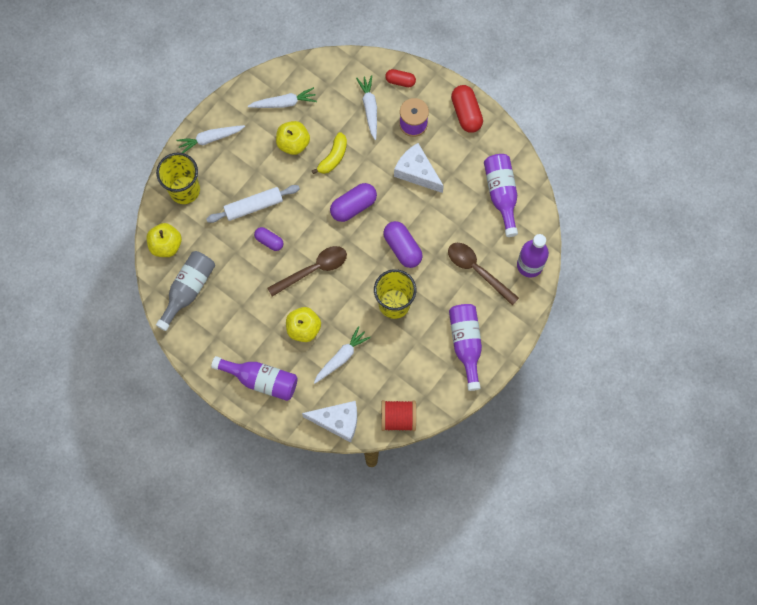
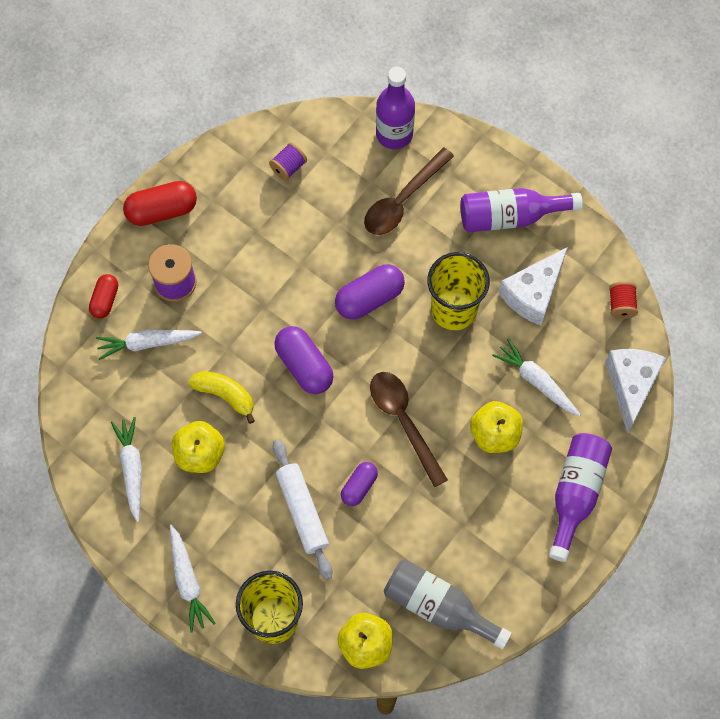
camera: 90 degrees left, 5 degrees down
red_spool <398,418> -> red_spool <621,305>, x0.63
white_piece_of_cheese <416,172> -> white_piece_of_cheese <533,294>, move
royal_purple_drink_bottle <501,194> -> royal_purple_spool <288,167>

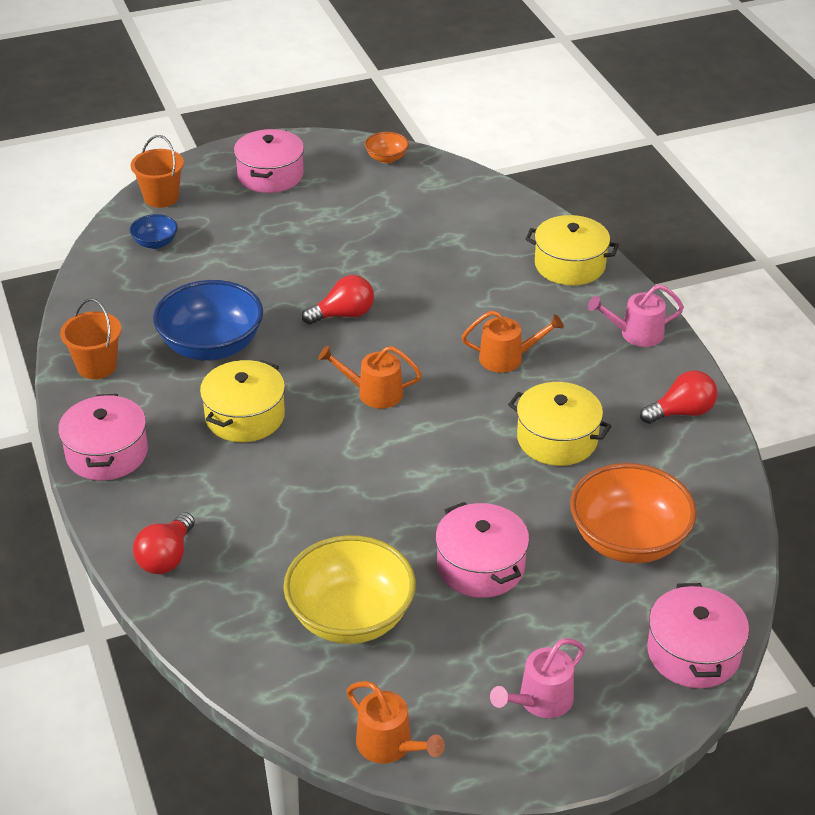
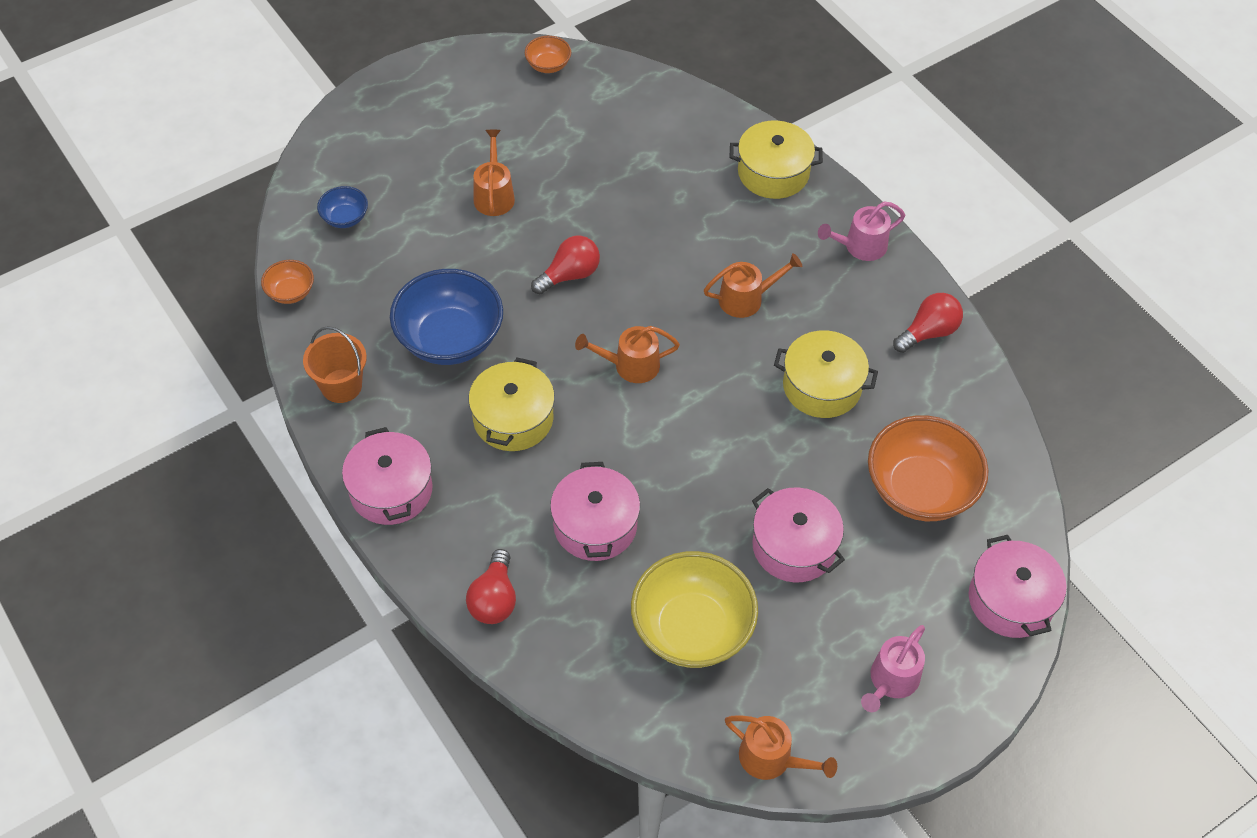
camera: 15 degrees left, 15 degrees up
orange-coloured_bucket <161,197> -> none
rosy_pot <270,175> -> rosy_pot <595,525>, move
none -> orange-coloured_deep_dish <290,292>
none -> orange-coloured_watering_pot <494,195>

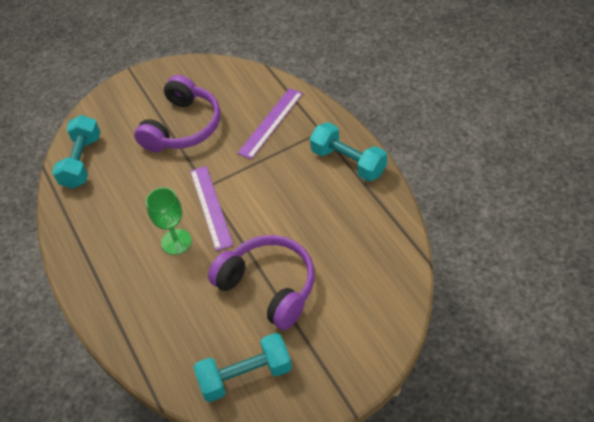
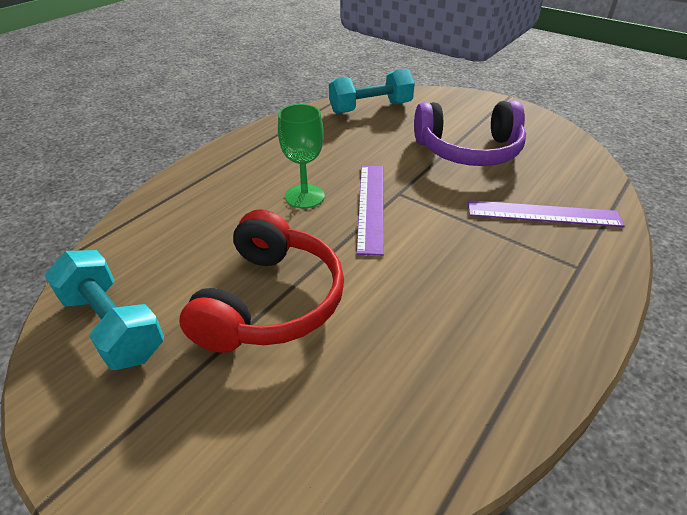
camera: 60 degrees right, 10 degrees down
royal_purple_straightedge <211,207> -> royal_purple_straightedge <371,206>, 45 degrees counterclockwise
royal_purple_headphones <269,287> -> red_headphones <270,301>
aqua_hand_weight <348,162> -> none

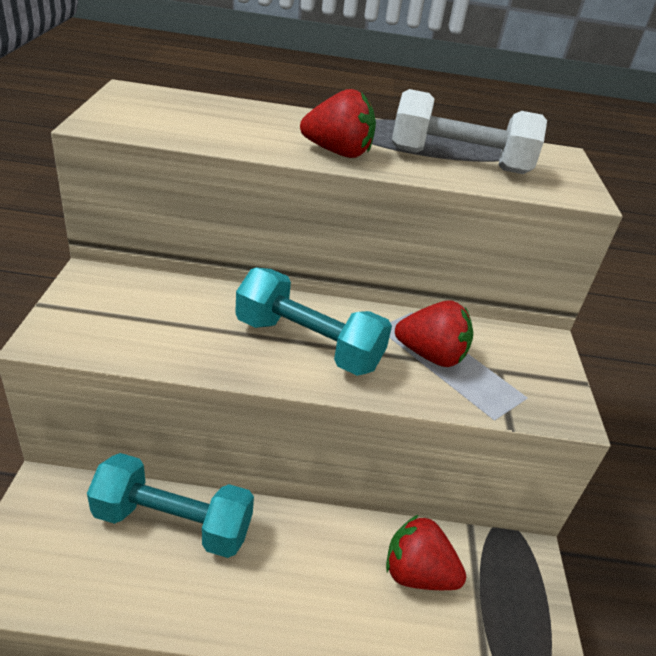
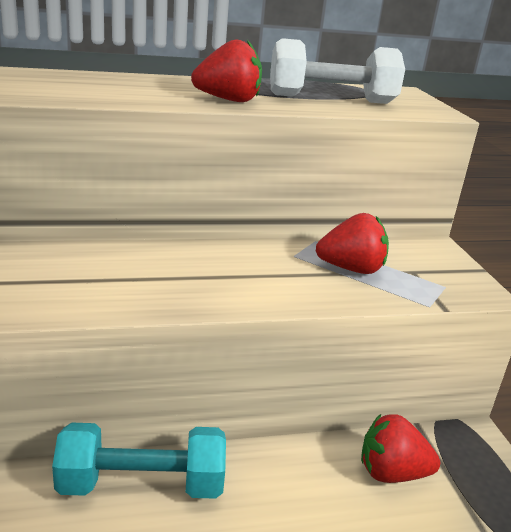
camera: 15 degrees left, 10 degrees down
aqua_hand_weight <308,344> -> none

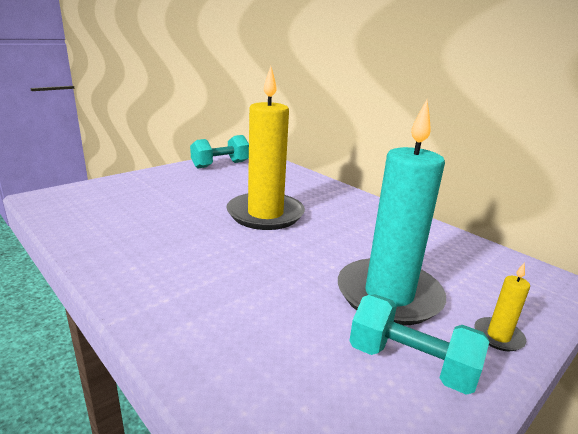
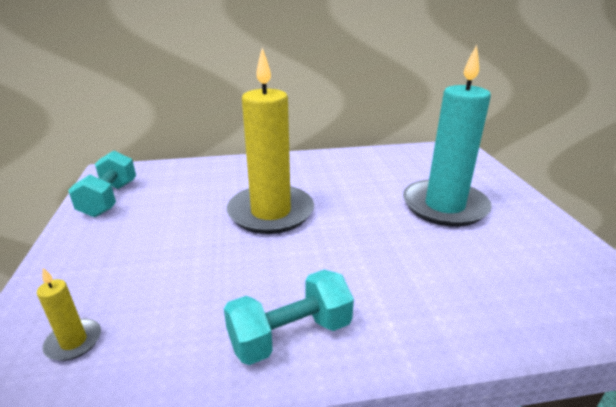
camera: 55 degrees left, 5 degrees up
aqua_hand_weight <410,364> -> aqua_hand_weight <290,335>, move
golden_wax_candle <498,336> -> golden_wax_candle <74,342>, move

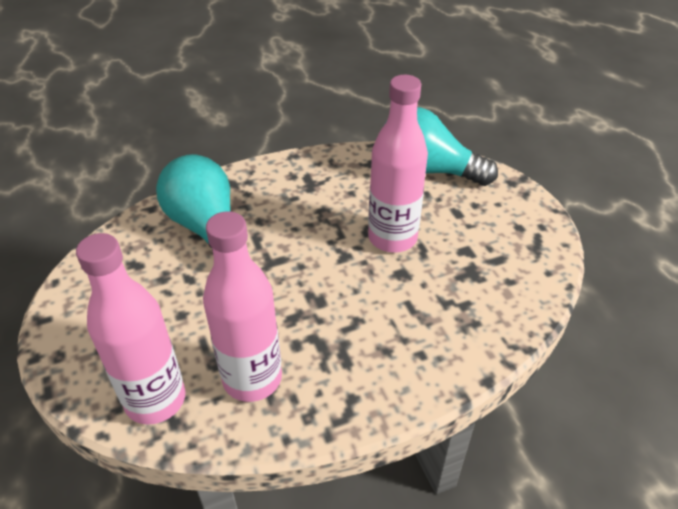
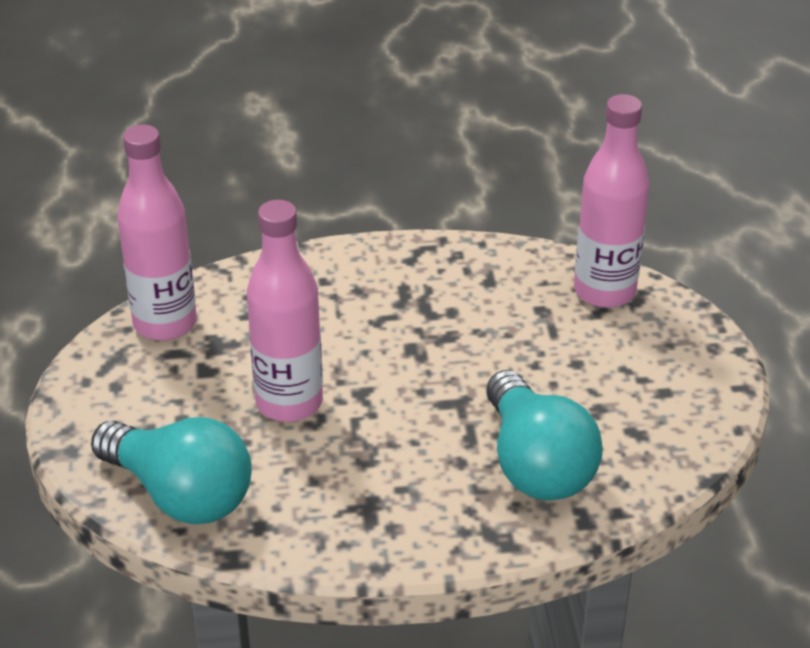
camera: 165 degrees left, 5 degrees down
rosy_drink_bottle <252,378> -> rosy_drink_bottle <165,323>, move

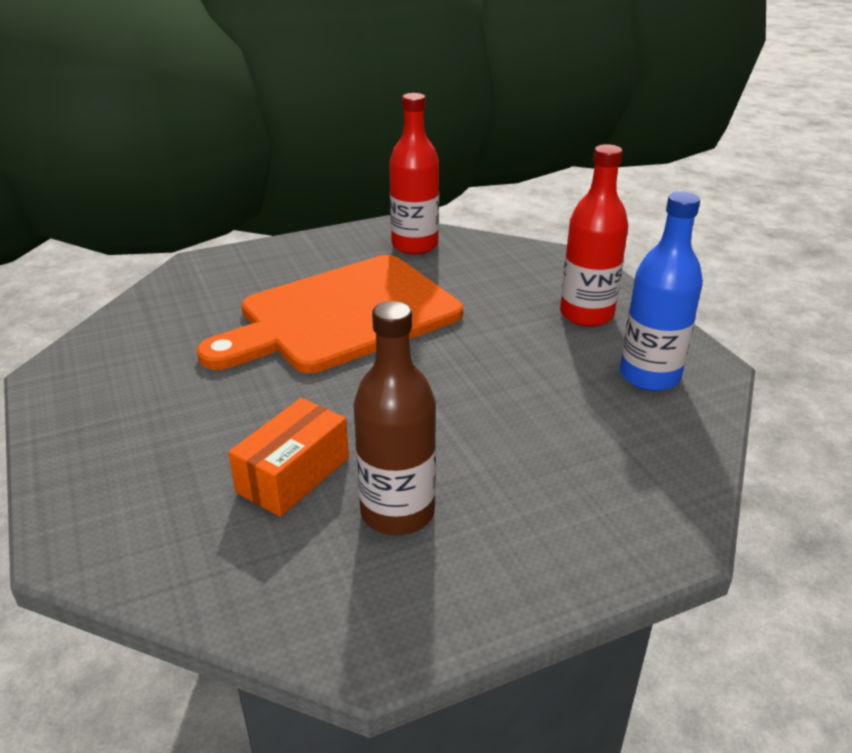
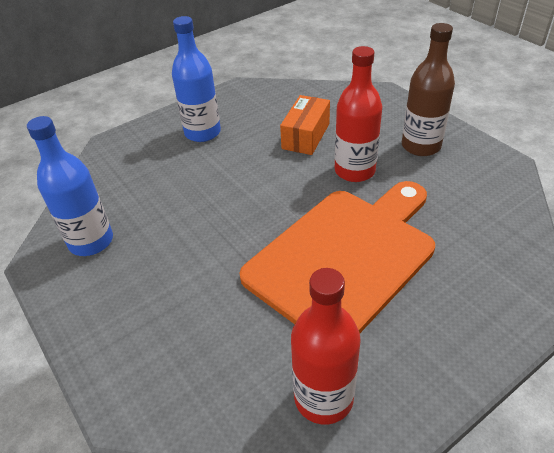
camera: 170 degrees right, 10 degrees up
brown_drink_bottle <397,512> -> brown_drink_bottle <421,146>, move
red_drink_bottle <586,314> -> red_drink_bottle <354,171>, move
none -> royal_blue_drink_bottle <202,133>

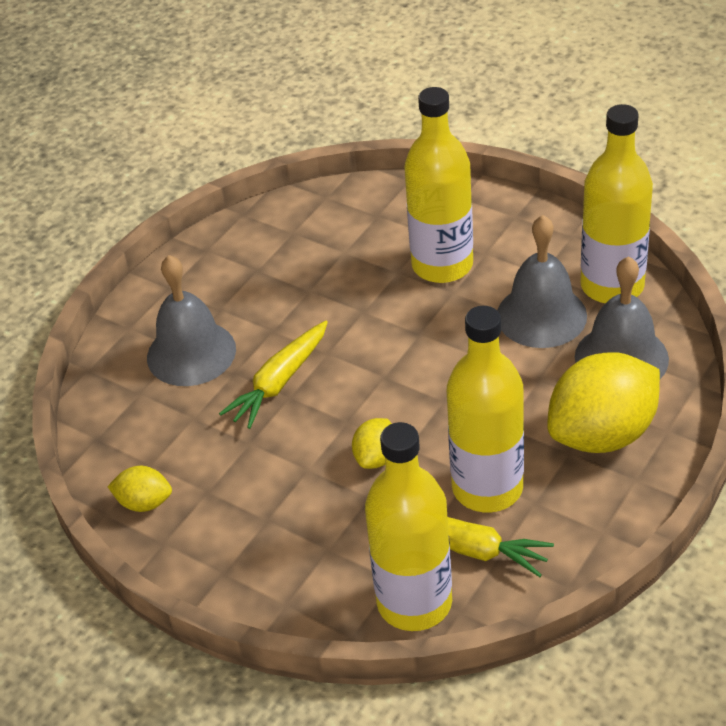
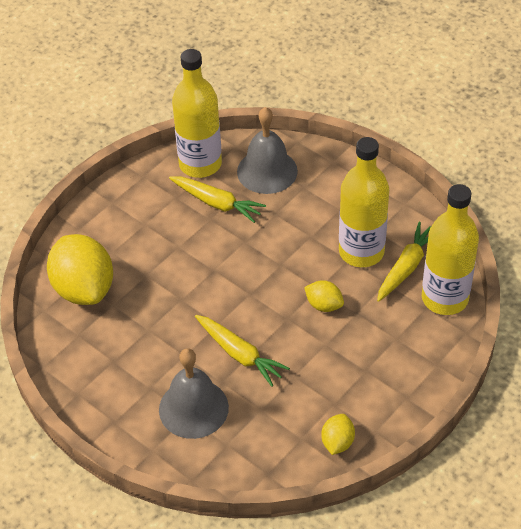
camera: 85 degrees left, 5 degrees up
golden_drink_bottle <442,265> -> none
gray_school_bell <541,315> -> golden_root_vegetable <217,203>
golden_citrus_fruit <602,434> -> golden_citrus_fruit <84,289>, move

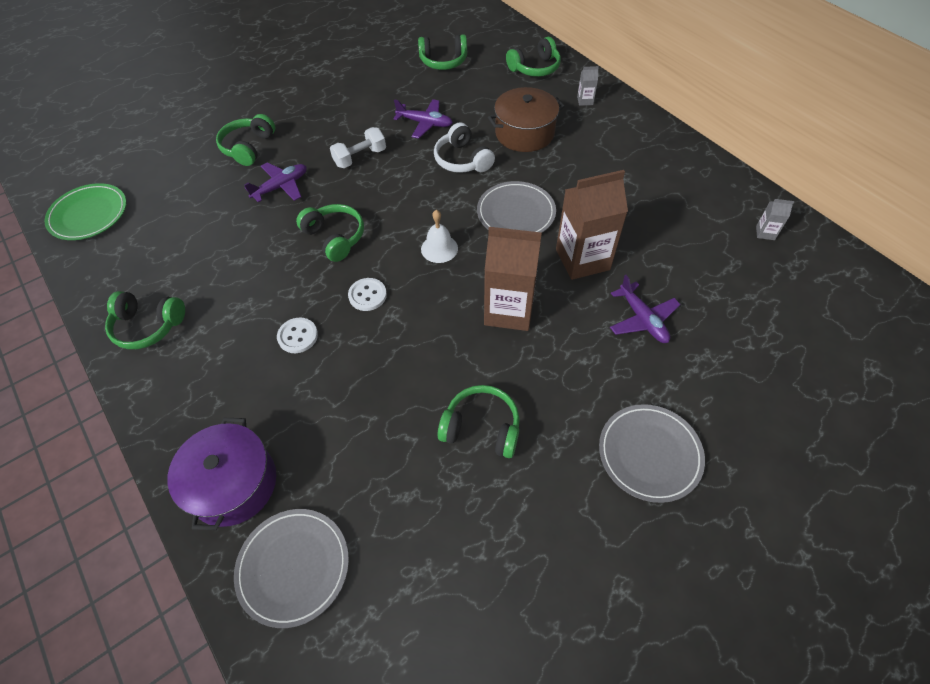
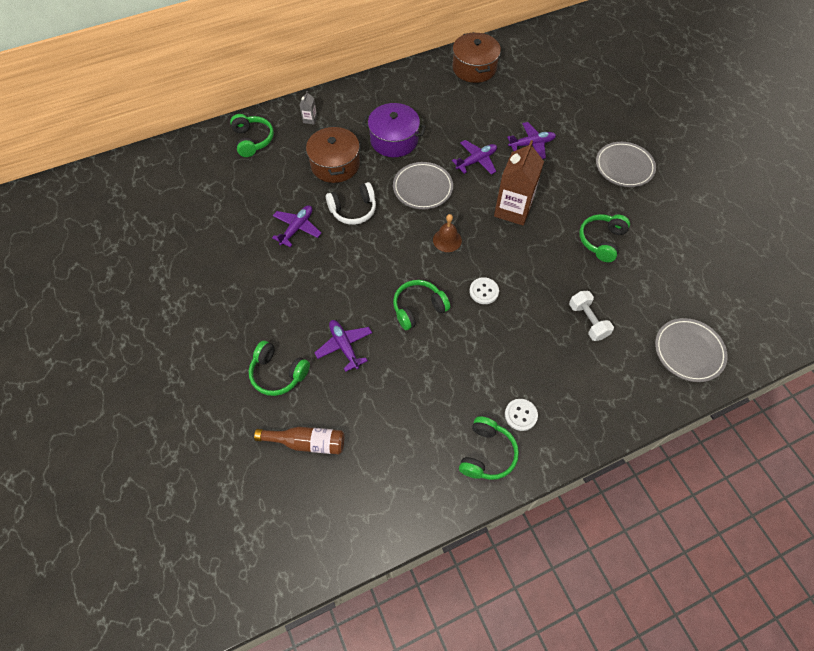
camera: 80 degrees left, 5 degrees up
leaf-green_flat_dish <89,214> -> none
royal_purple_pot <233,483> -> royal_purple_pot <394,140>, move
white_shirt_button <298,336> -> white_shirt_button <520,415>, move
white_hand_weight <360,157> -> white_hand_weight <587,321>, move
leaf-green_headphones <443,61> -> none
white_school_bell <439,248> -> brown_school_bell <447,240>
brown_juice_carton <582,259> -> royal_purple_aeroplane <476,161>
gray_juice_carton <765,233> -> brown_pot <474,68>
none -> brown_drink_bottle <307,442>

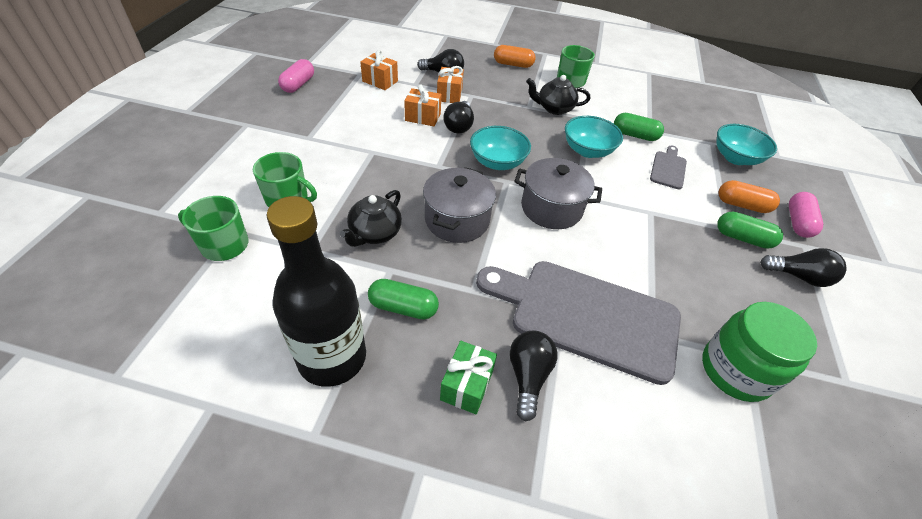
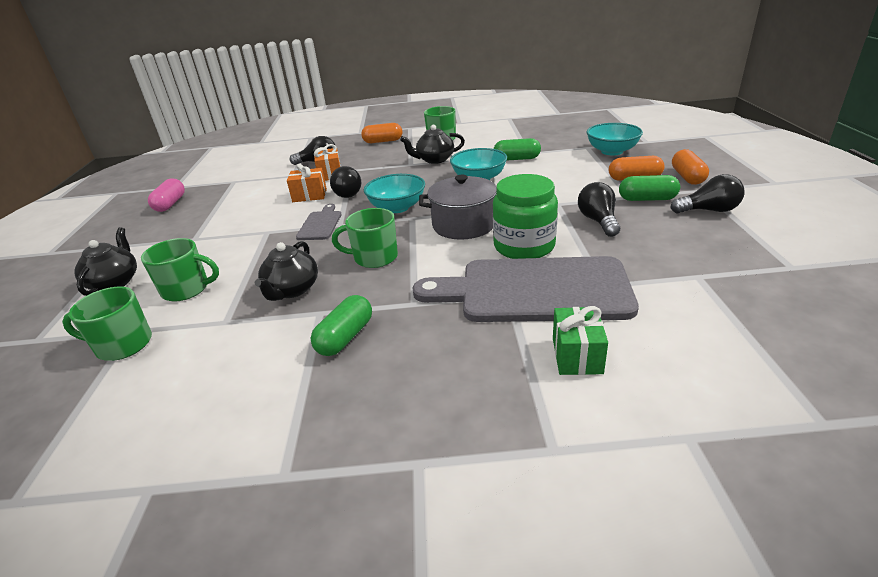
camera: 10 degrees left, 15 degrees down
black_drink_bottle <332,357> -> none
orange-coloured_gift <380,81> -> none
leaf-green_capsule <403,307> -> leaf-green_capsule <345,337>, 60 degrees counterclockwise
gray_pot <457,220> -> leaf-green_coffee_mug <374,257>
leaf-green_gift <466,385> -> leaf-green_gift <577,355>, move
black_bulb <528,376> -> black_bulb <598,221>, move
gray_bread_board <668,168> -> gray_bread_board <320,224>, move
leaf-green_preserve_jar <735,370> -> leaf-green_preserve_jar <524,246>, move
rosy_capsule <797,222> -> orange-coloured_capsule <687,177>
none -> black_tea_pot <115,282>

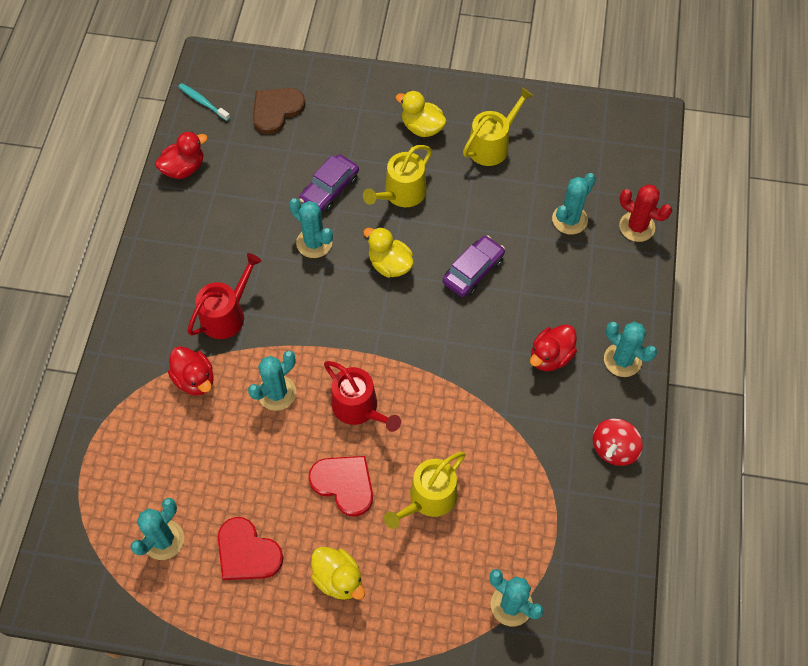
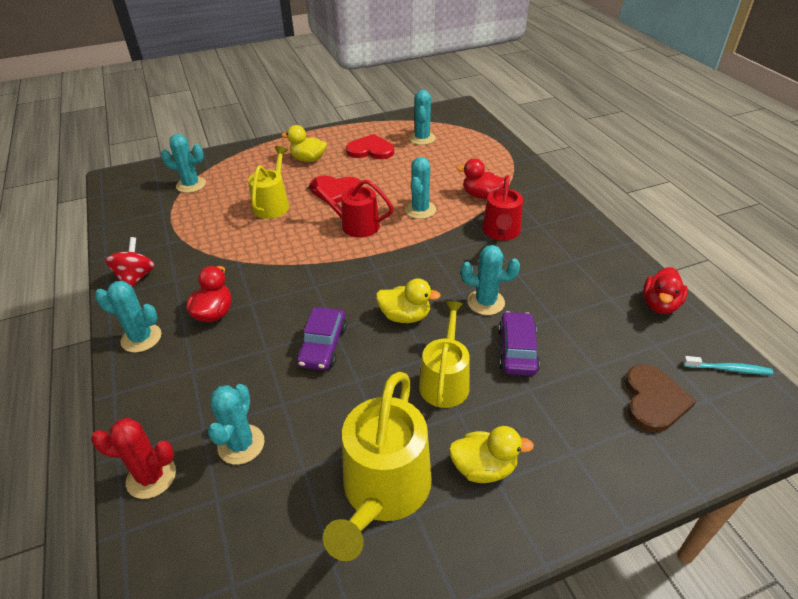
camera: 150 degrees right, 20 degrees down
golden_watering_pot <492,145> -> golden_watering_pot <383,491>, x1.54

